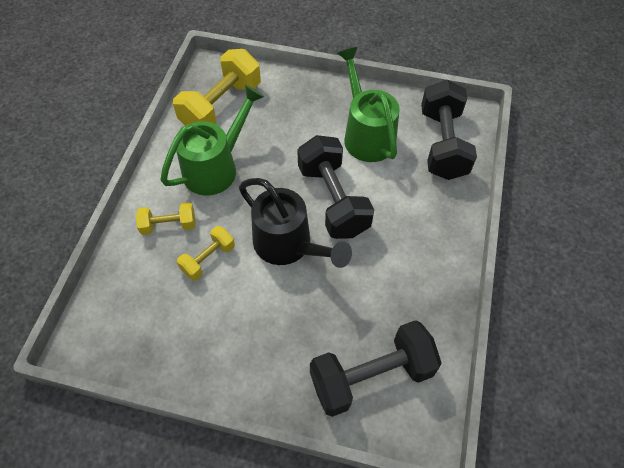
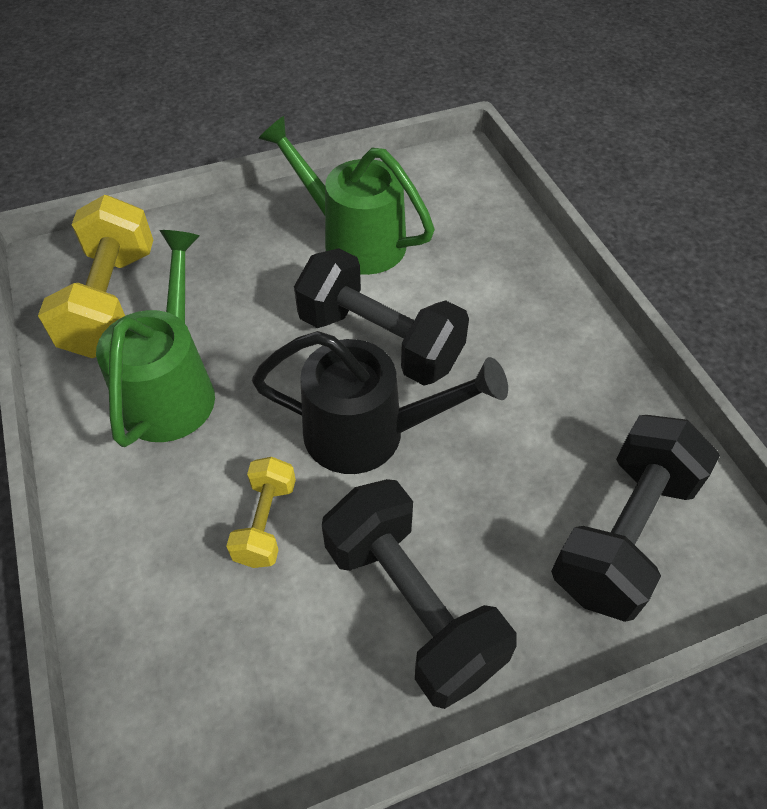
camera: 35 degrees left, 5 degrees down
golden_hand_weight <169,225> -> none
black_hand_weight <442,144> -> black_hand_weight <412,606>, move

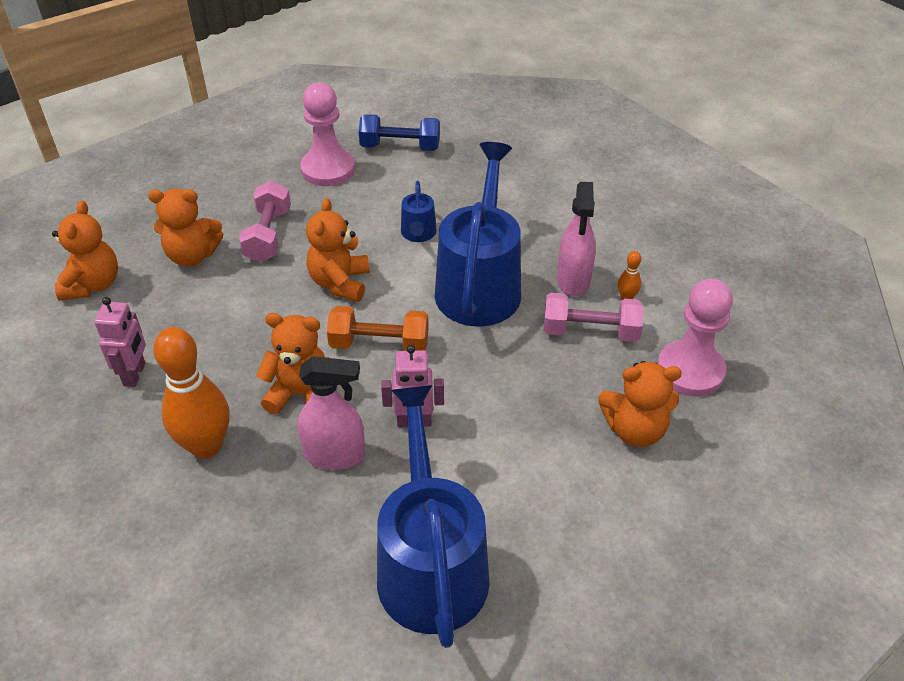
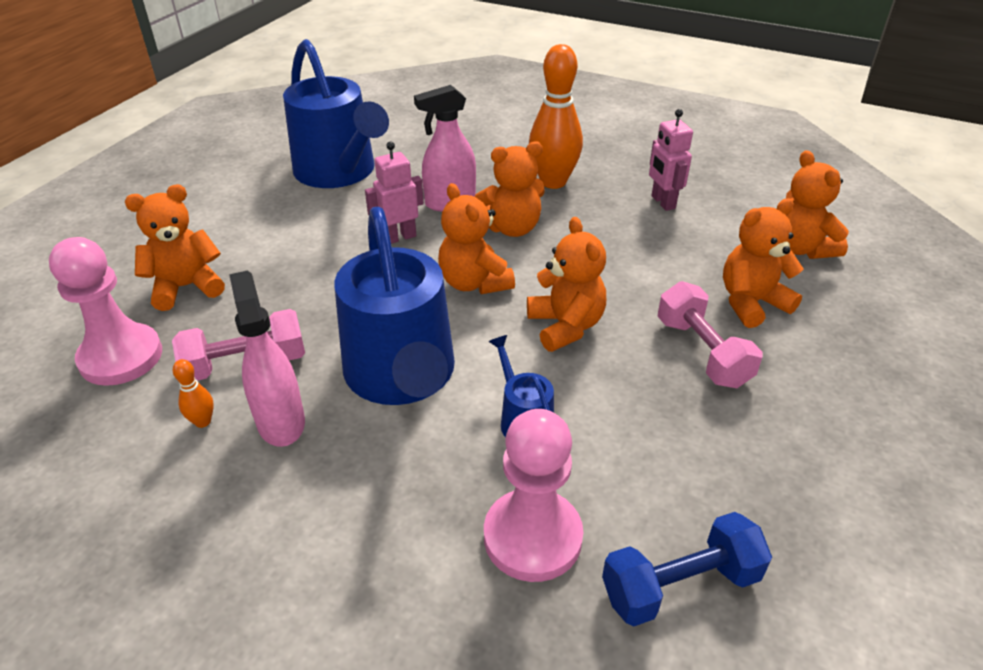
camera: 155 degrees right, 5 degrees down
rosy_chess_pawn <328,169> -> rosy_chess_pawn <532,537>, move
orange-coloured_hand_weight <379,344> -> orange-coloured_teddy_bear <474,283>

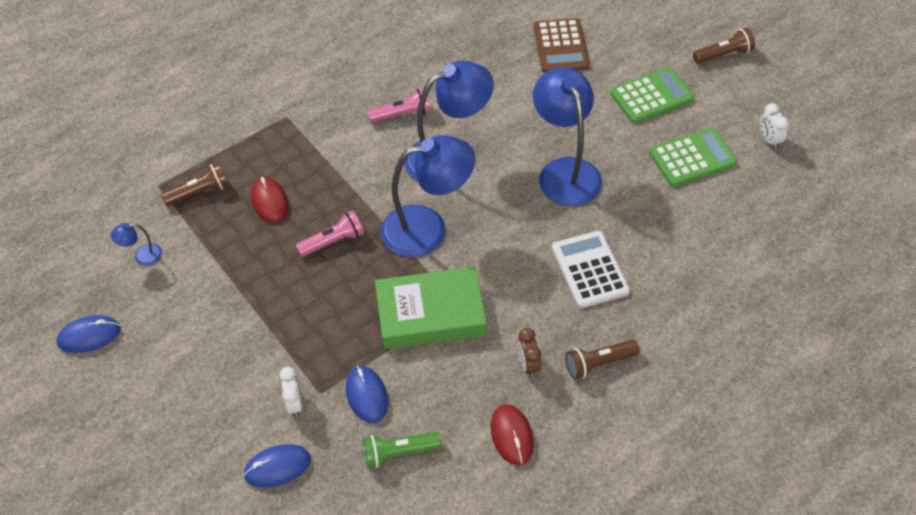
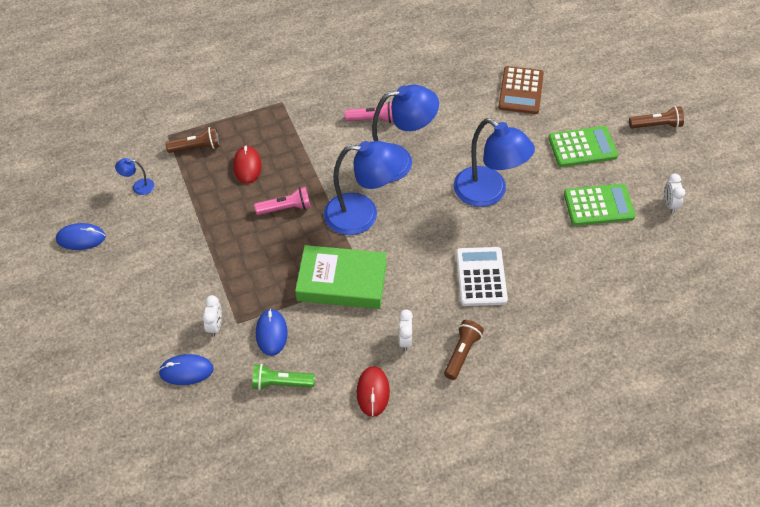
camera: 15 degrees right, 0 degrees up
brown_bedside_clock <528,365> -> white_bedside_clock <405,340>
royal_blue_reading_lamp <565,171> -> royal_blue_reading_lamp <488,193>, 135 degrees clockwise
brown_flashlight <599,364> -> brown_flashlight <462,353>, 120 degrees clockwise

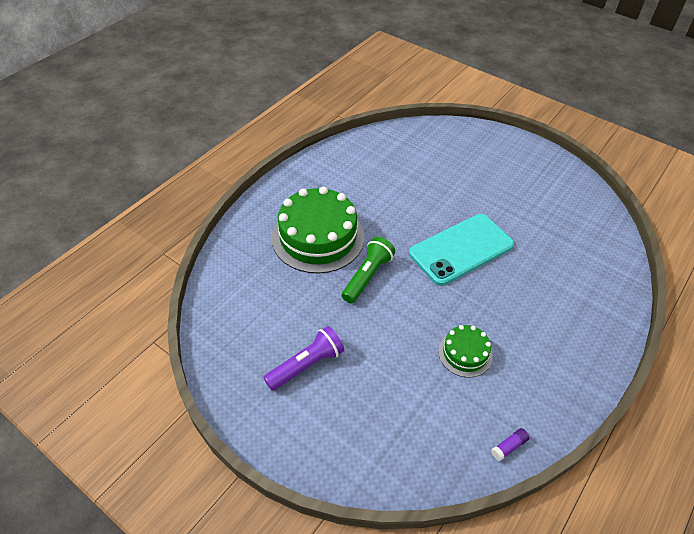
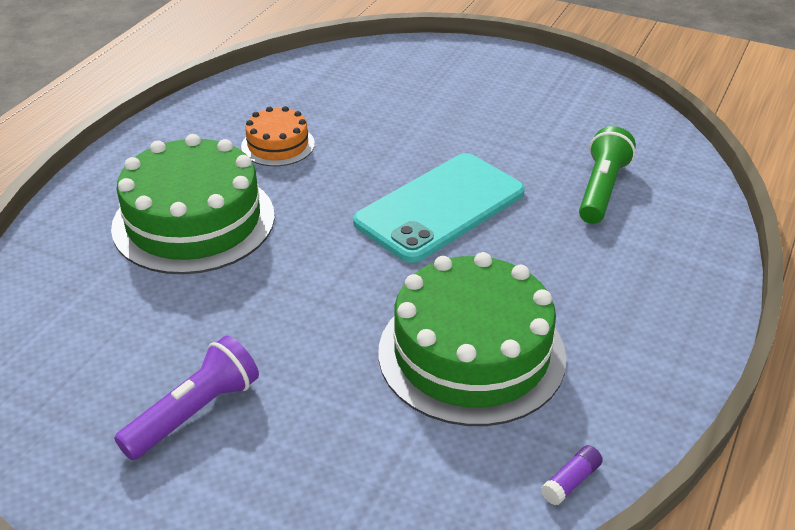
camera: 10 degrees left, 10 degrees down
leaf-green_flashlight <367,276> -> leaf-green_flashlight <601,189>, move
leaf-green_layer_cake <465,353> -> leaf-green_layer_cake <471,354>, x1.99
none -> orange-coloured_layer_cake <278,145>

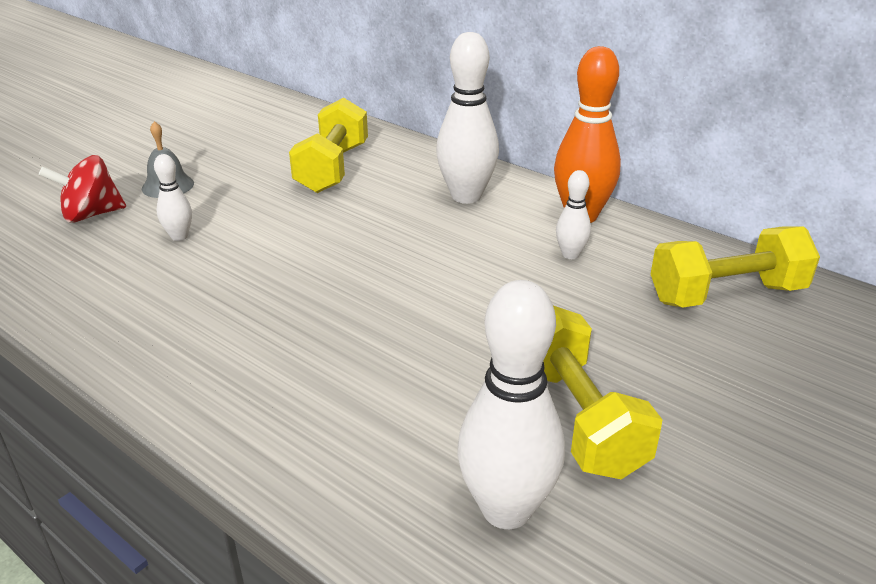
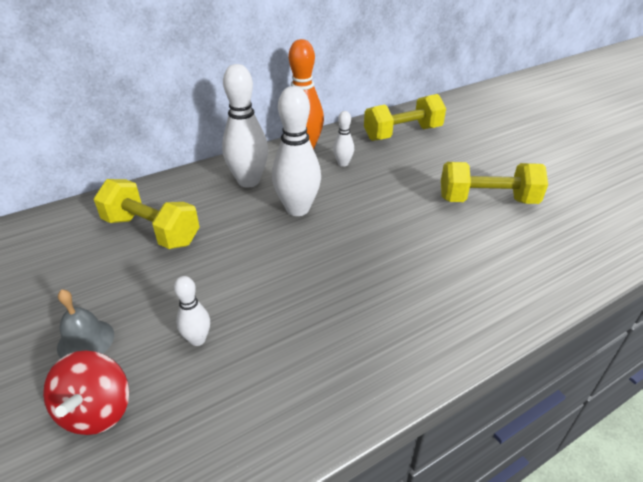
camera: 70 degrees left, 5 degrees up
white_bowling_pin <506,509> -> white_bowling_pin <297,209>, move
golden_hand_weight <726,294> -> golden_hand_weight <402,133>, 60 degrees clockwise

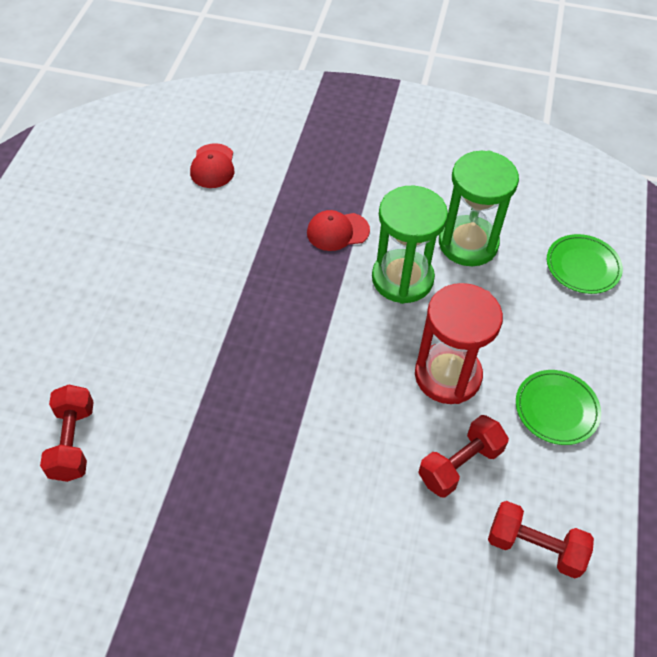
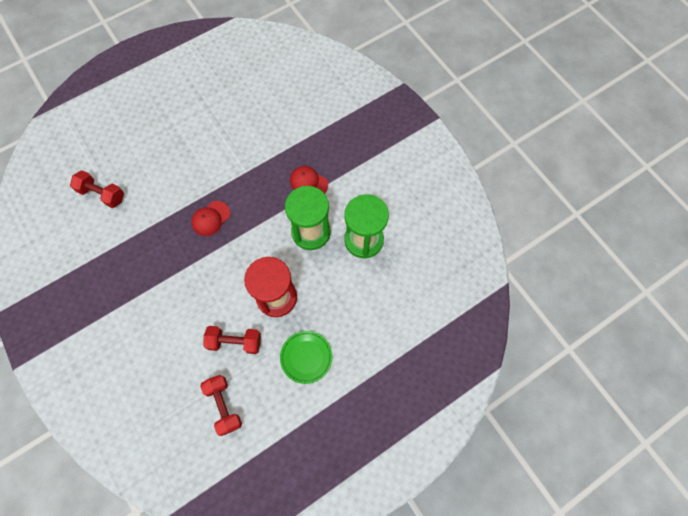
camera: 45 degrees right, 15 degrees up
red_hand_weight <72,442> -> red_hand_weight <102,194>, 75 degrees clockwise
red_cap <213,166> -> red_cap <211,218>, move
leaf-green_flat_dish <582,266> -> none

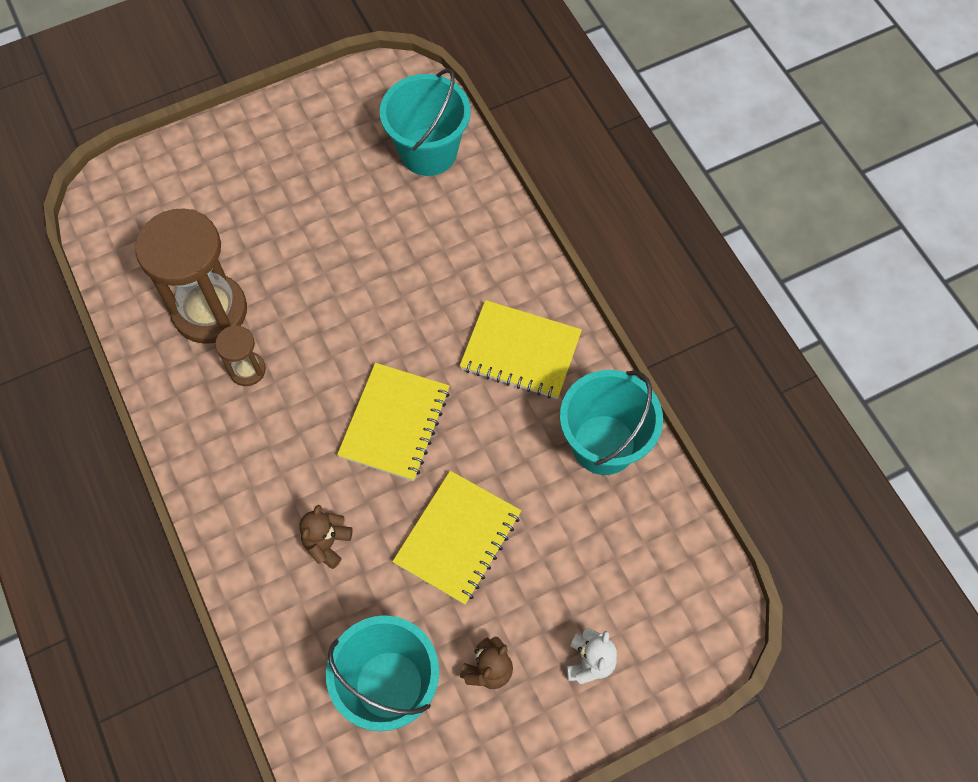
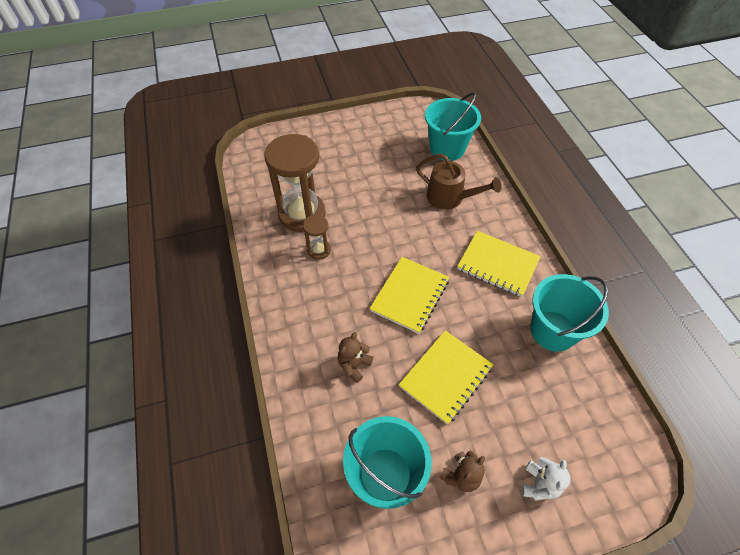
camera: 10 degrees right, 10 degrees down
none -> brown_watering_pot <450,198>

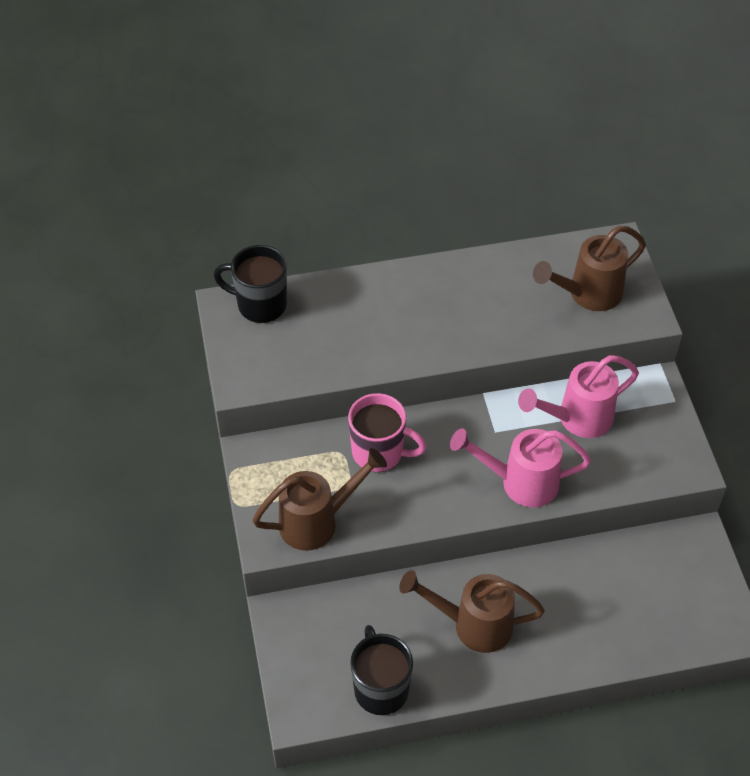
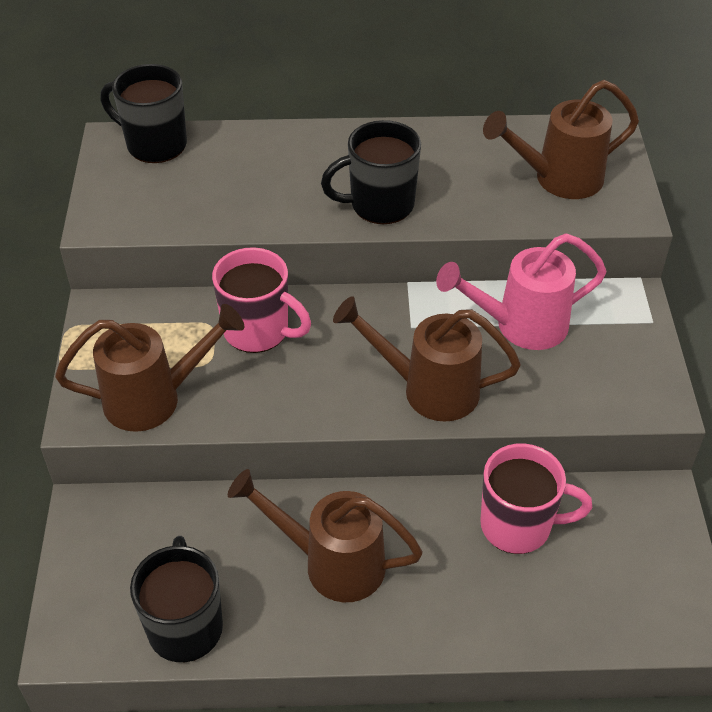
camera: 10 degrees right, 5 degrees down
rosy_watering_pot <520,482> -> brown_watering_pot <428,389>
none -> black_coffee_mug <380,205>
none -> rosy_coffee_mug <518,526>

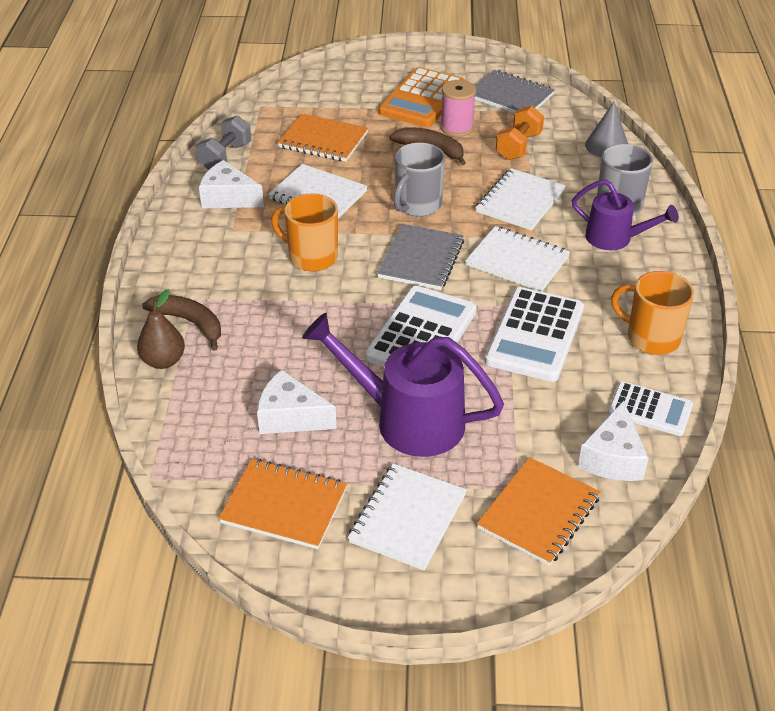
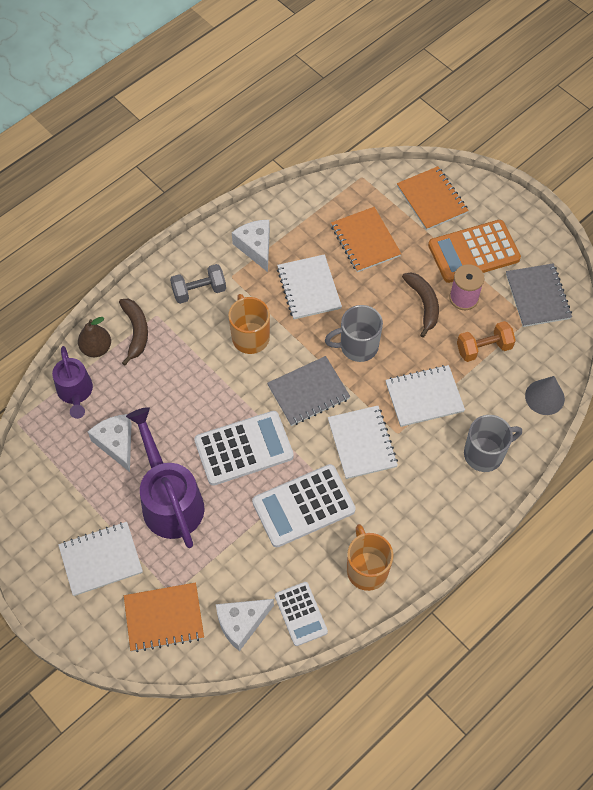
camera: 45 degrees right, 20 degrees up
gray_hand_weight <225,157> -> gray_hand_weight <199,291>, move
orange-coloured_exercise_book <284,506> -> orange-coloured_exercise_book <432,199>, move
royal_purple_watering_pot <615,239> -> royal_purple_watering_pot <75,393>, move

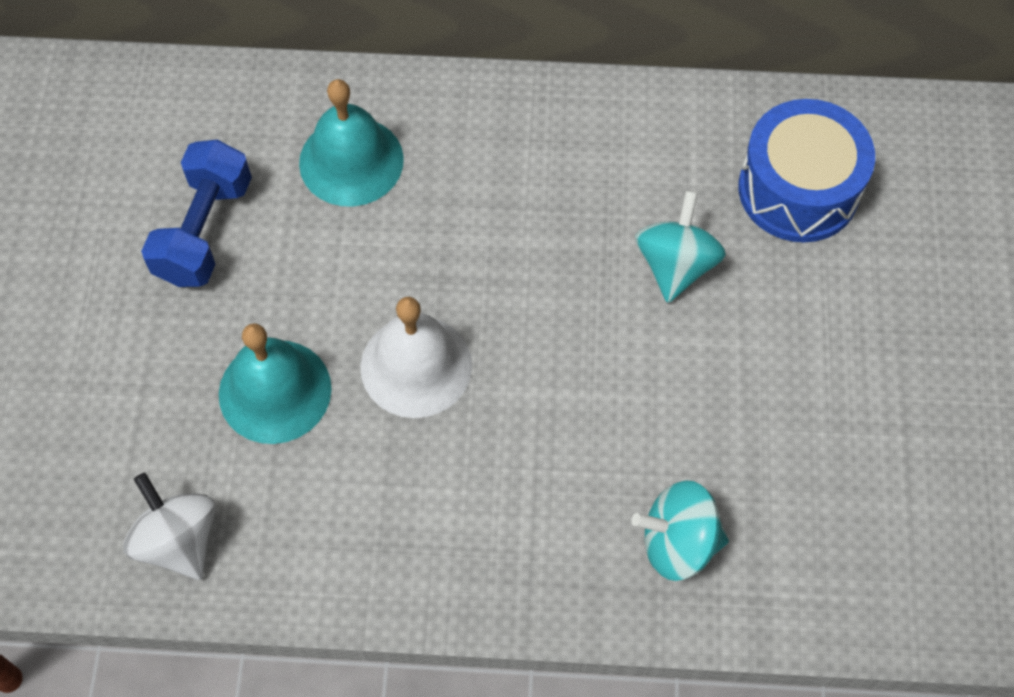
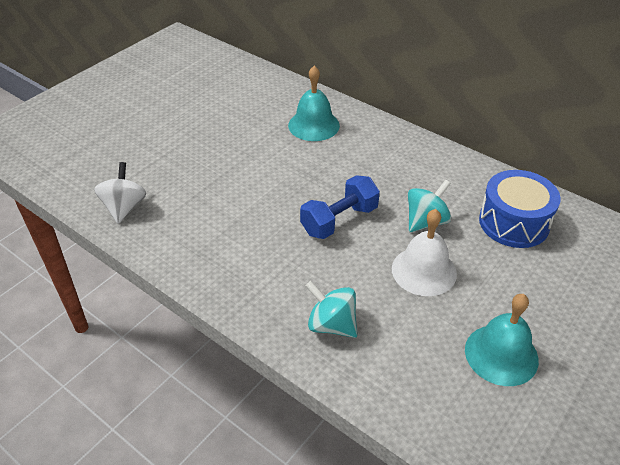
camera: 35 degrees right, 20 degrees down
royal_blue_hand_weight <204,230> -> royal_blue_hand_weight <339,220>, move
aqua_school_bell <275,391> -> aqua_school_bell <501,354>, move
white_school_bell <416,366> -> white_school_bell <424,271>, move

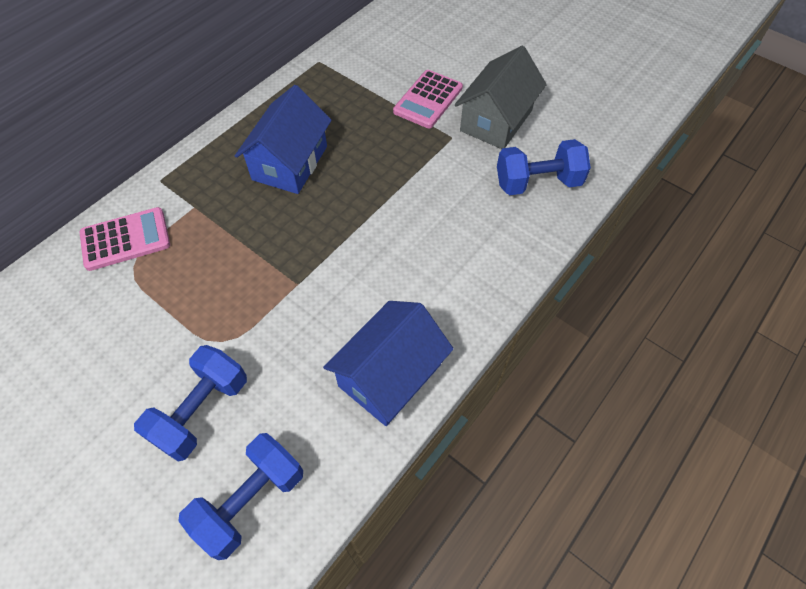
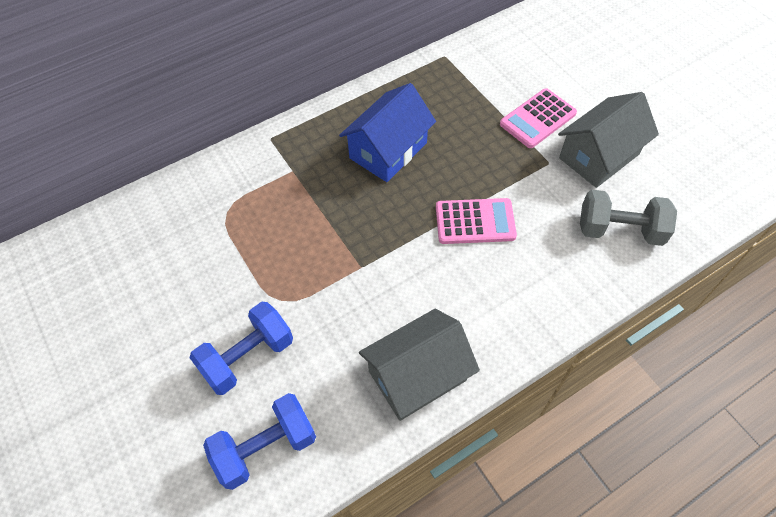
camera: 20 degrees right, 0 degrees up
rosy_pocket_calculator <125,239> -> rosy_pocket_calculator <475,222>, move
royal_blue_cottage <389,375> -> gray_cottage <417,376>
royal_blue_hand_weight <537,182> -> gray_hand_weight <619,230>

